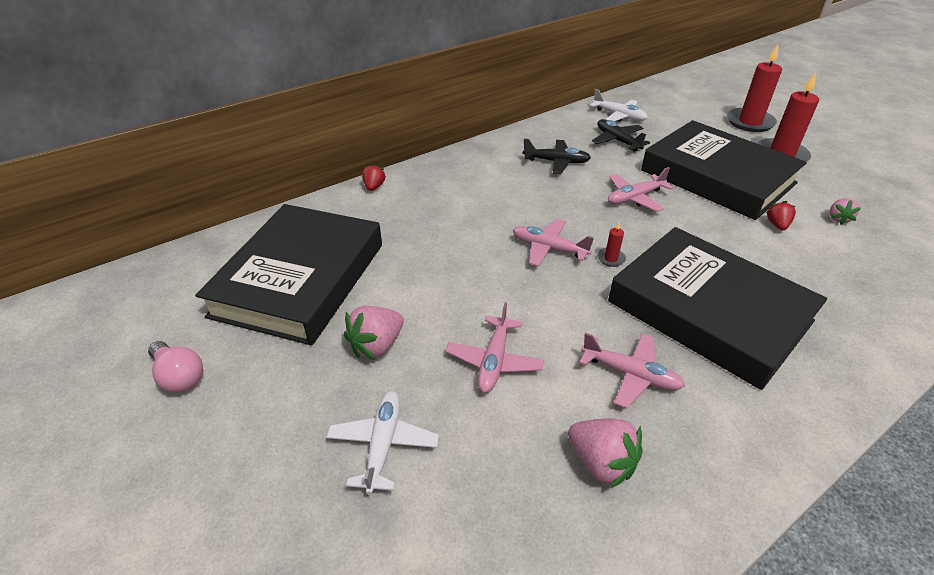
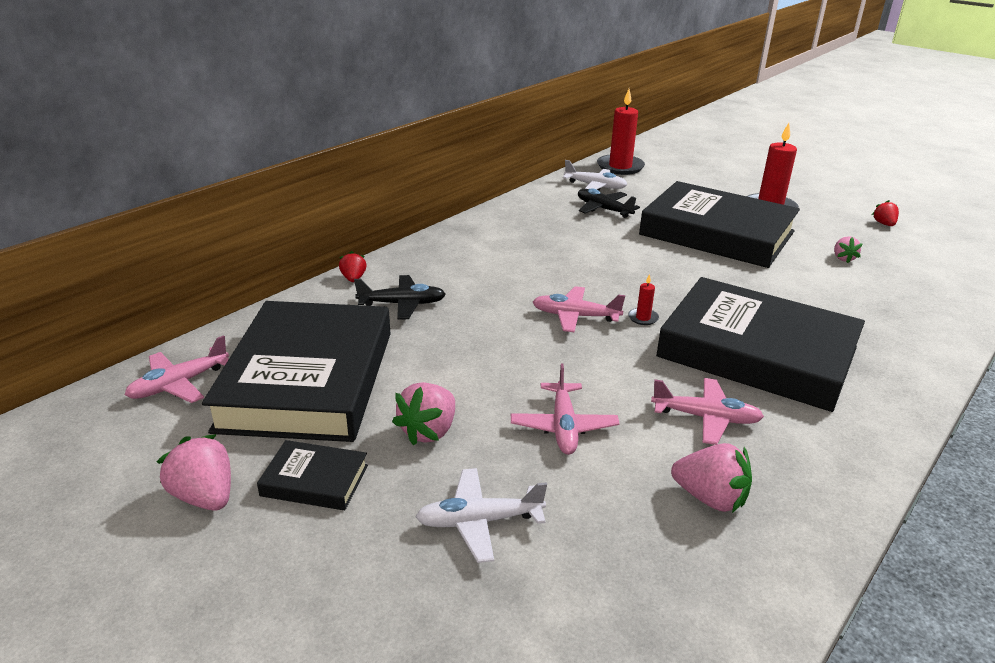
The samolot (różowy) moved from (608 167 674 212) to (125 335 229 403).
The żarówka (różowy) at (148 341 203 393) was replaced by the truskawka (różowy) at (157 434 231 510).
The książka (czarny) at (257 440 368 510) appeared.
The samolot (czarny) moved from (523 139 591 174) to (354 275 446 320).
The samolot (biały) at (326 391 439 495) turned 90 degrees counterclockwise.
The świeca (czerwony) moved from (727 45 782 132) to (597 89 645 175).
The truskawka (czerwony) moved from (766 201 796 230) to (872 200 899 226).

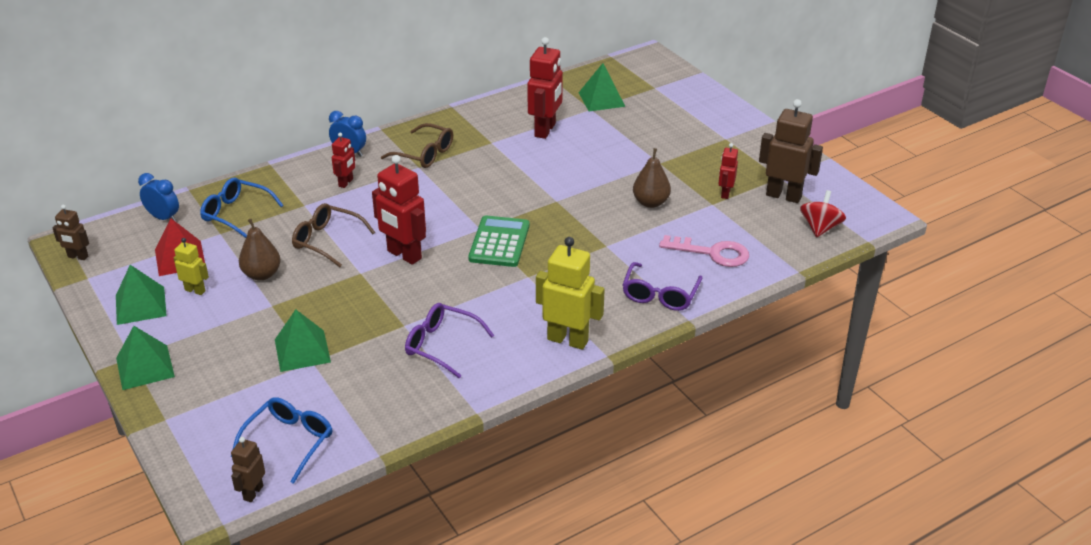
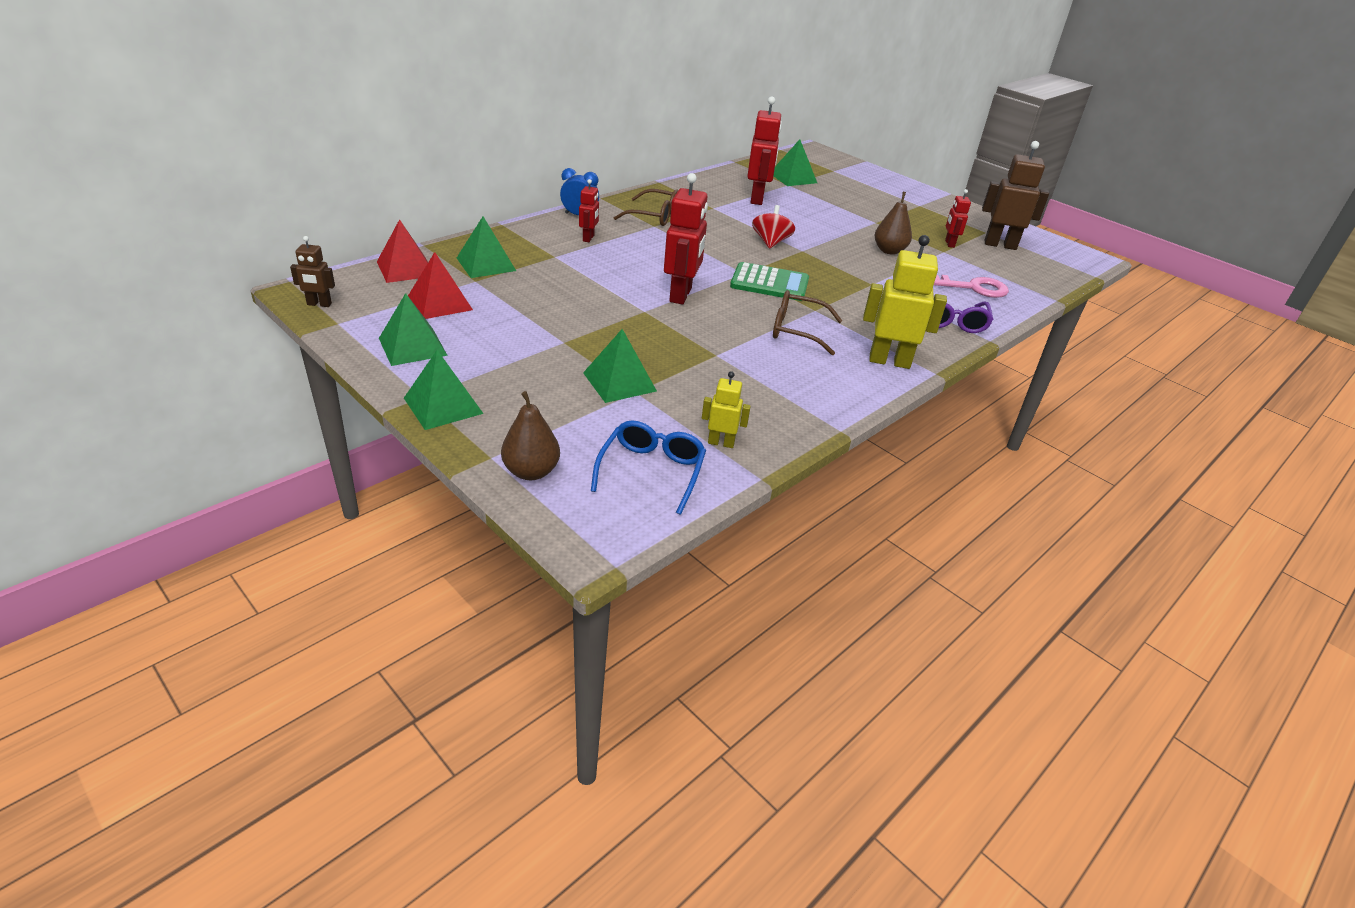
The budzik (niebieski) at (138 173 179 222) was replaced by the piramida (czerwony) at (377 219 428 283).
The okulary (niebieski) at (200 177 284 238) was replaced by the piramida (zielony) at (457 217 516 278).
The gruszka (brązowy) moved from (239 219 281 281) to (501 391 560 480).
The robot (czerwony) at (372 155 426 265) turned 105 degrees counterclockwise.
The robot (żółty) moved from (174 238 209 295) to (702 371 751 448).
The kalkulator (zielony) at (468 215 530 267) turned 105 degrees clockwise.
The bączek (czerwony) moved from (800 190 846 237) to (752 205 795 249).
The okulary (brązowy) moved from (292 203 375 267) to (773 290 842 355).
The robot (brązowy) at (231 437 265 502) disappeared.
The okulary (fioletowy) at (405 303 494 378) disappeared.

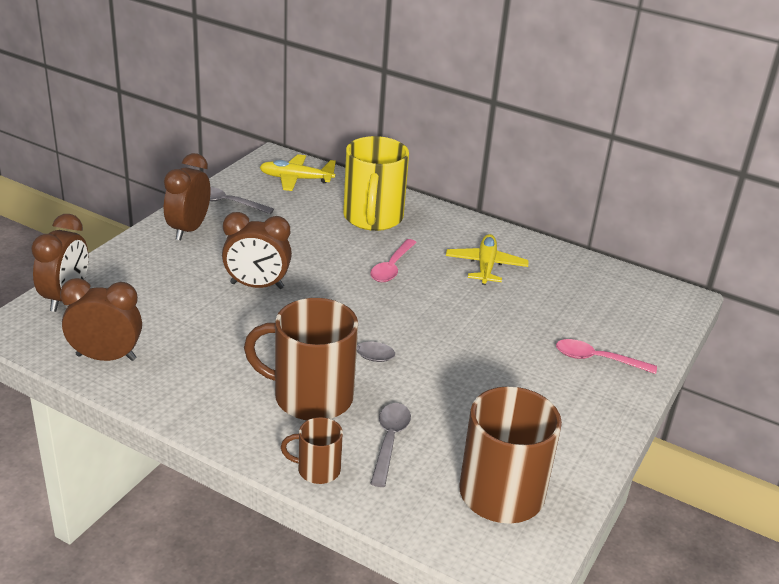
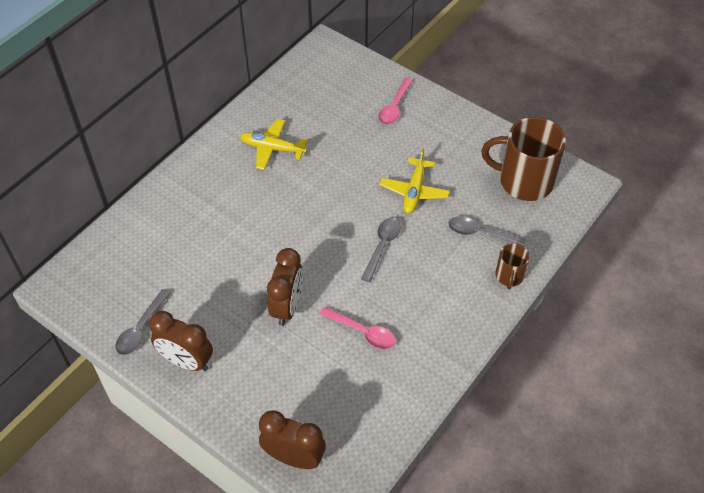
The łyżka (różowy) moved from (370 239 417 282) to (319 307 396 349).
The samolot (żółty) moved from (260 154 336 191) to (380 148 450 214).
The budzik (brązowy) at (60 278 142 361) disappeared.
The kubek (brązowy) at (244 298 358 421) disappeared.
The kubek (żółty) at (343 136 409 231) disappeared.

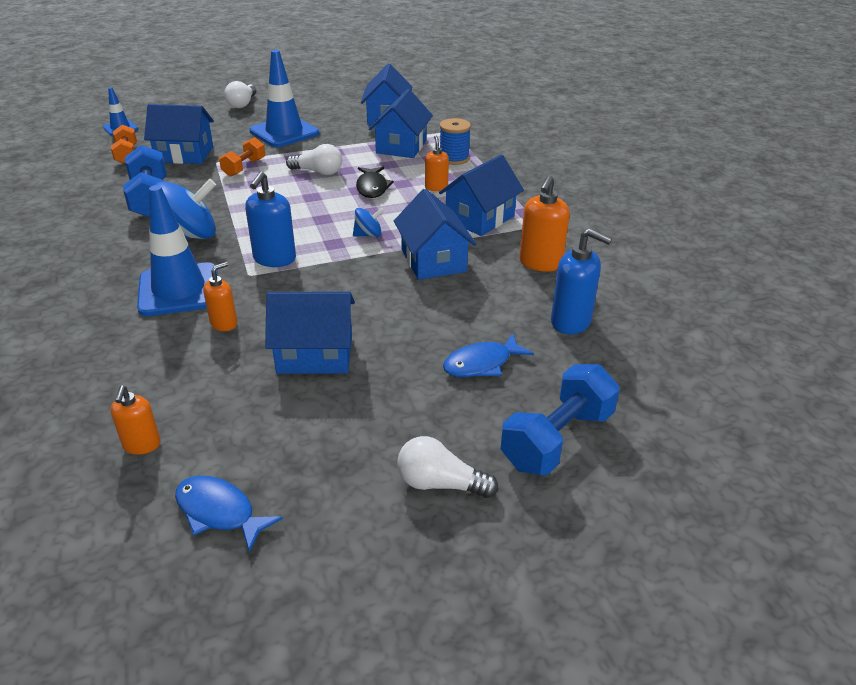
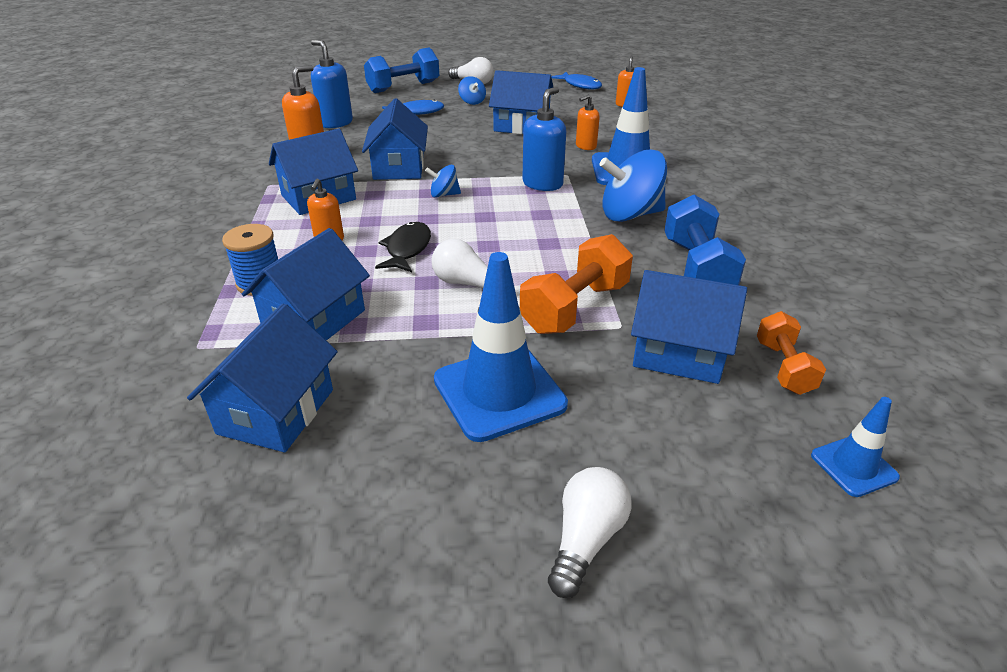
The bączek (niebieski) at (458 76 486 105) appeared.
The hantel (pomarańczowy) at (219 137 265 177) changed to 1.61 times the size.

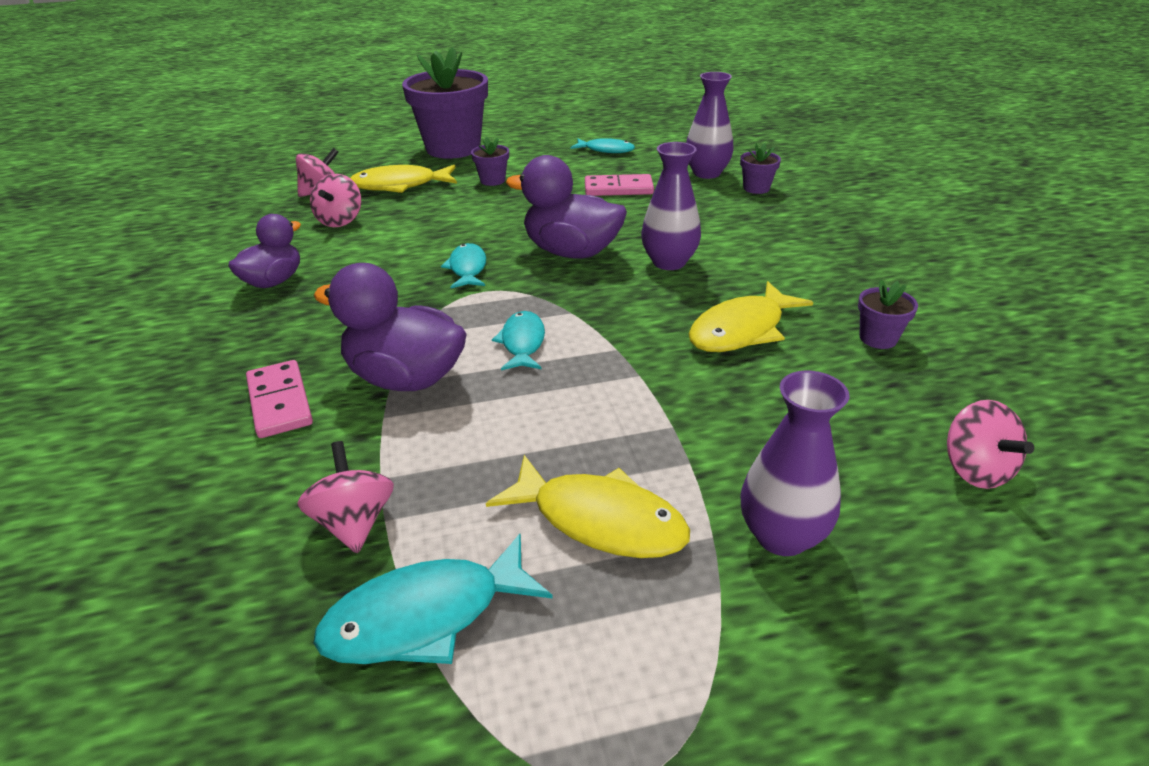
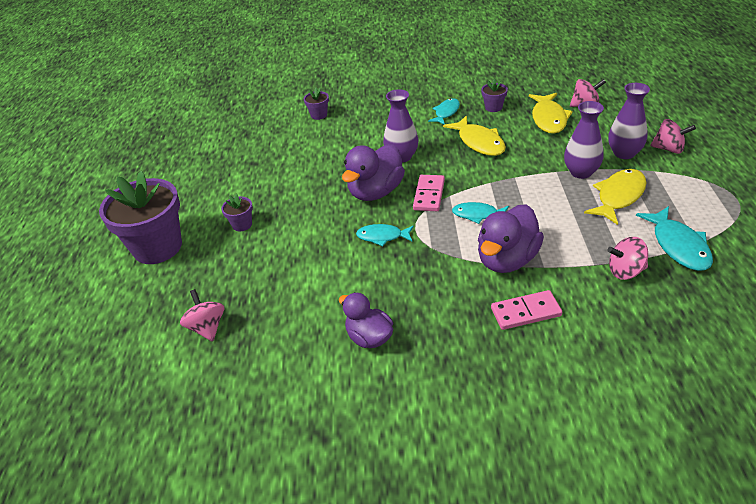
The kostka domina (różowy) moved from (585 174 654 196) to (413 175 445 211).
The ryba (turkusowy) moved from (570 138 635 153) to (428 98 460 125).
The ryba (żółty) moved from (350 165 457 193) to (529 93 573 134).
The wazon (fioletowy) moved from (686 72 734 179) to (564 101 604 179).
The bączek (różowy) moved from (310 174 361 227) to (650 119 696 154).

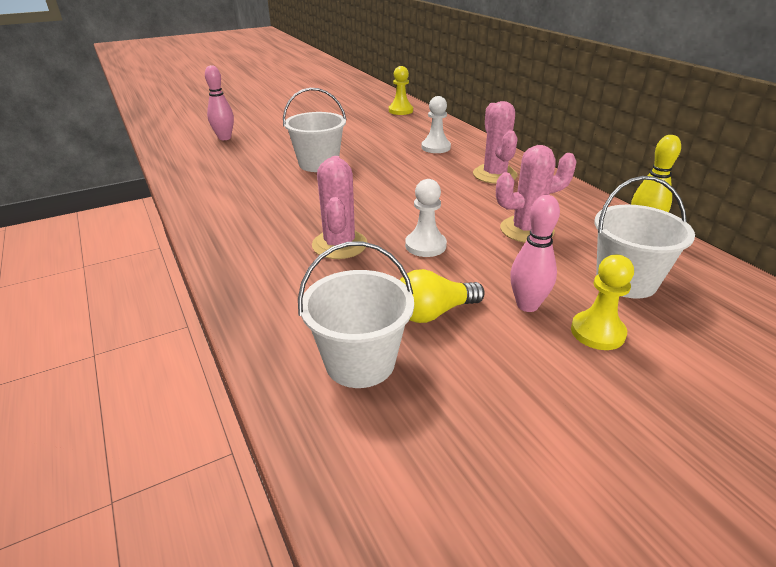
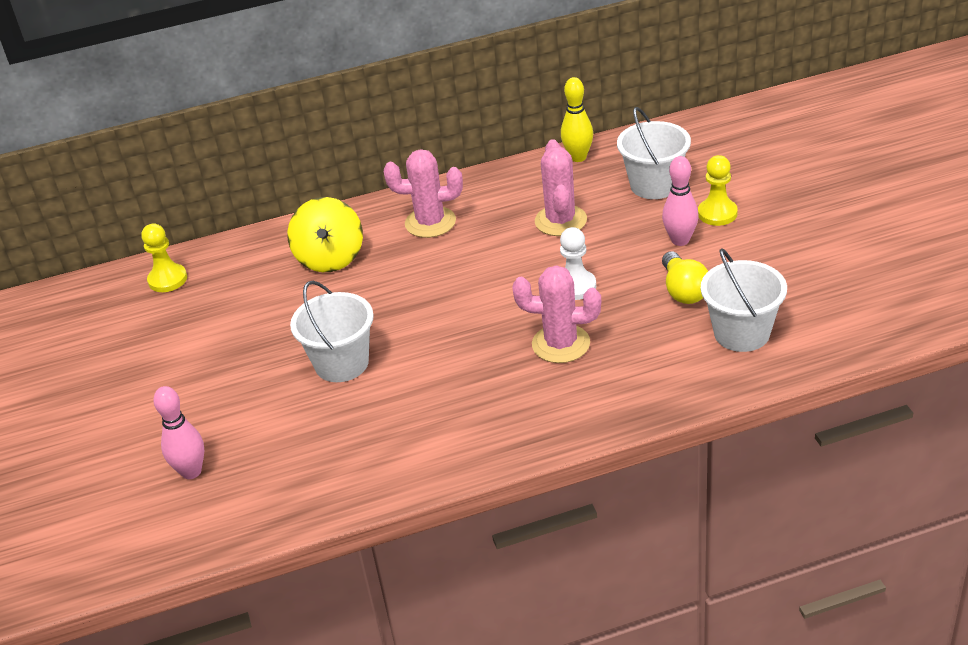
The pionek (biały) at (421 96 451 153) was replaced by the bączek (żółty) at (287 197 363 272).

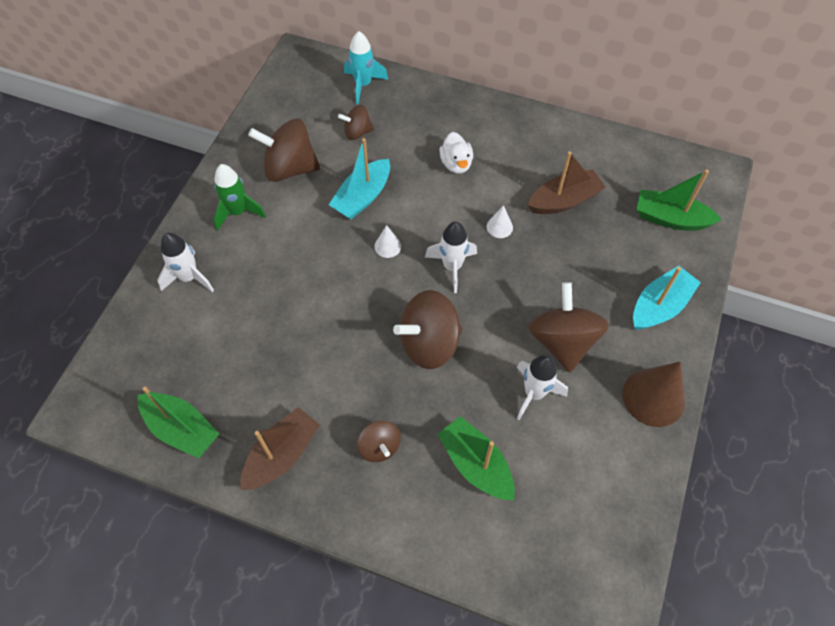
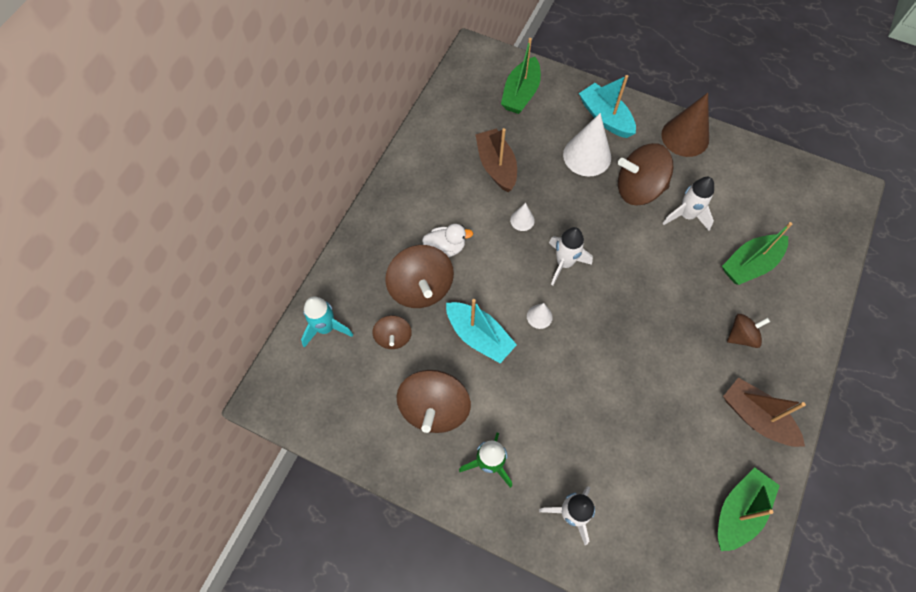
The bączek (brązowy) moved from (393 290 462 369) to (385 245 454 308).
The stożek (biały) at (563 113 611 176) appeared.

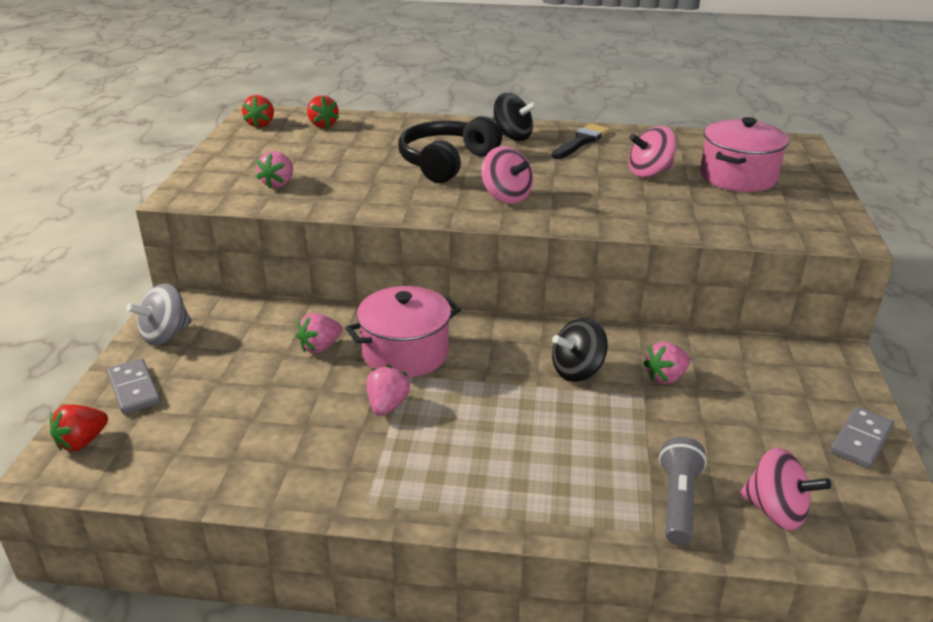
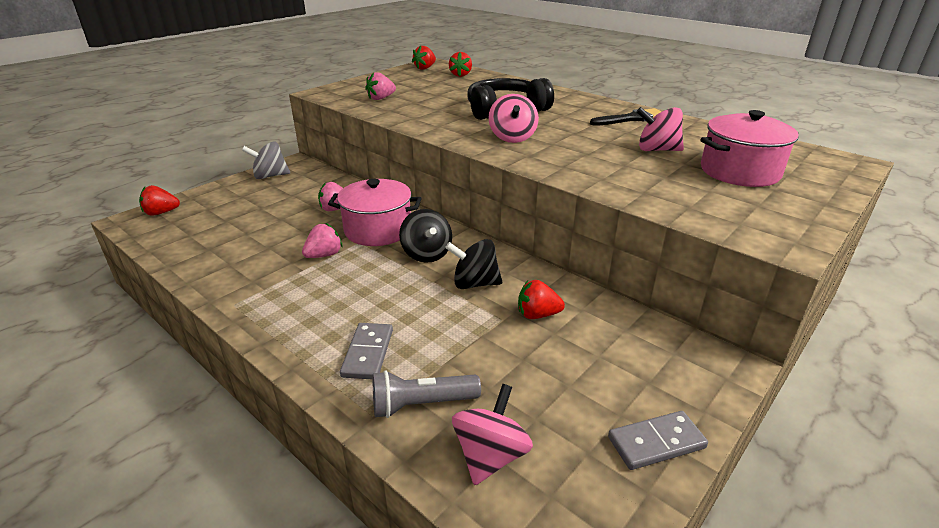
The kostka domina (szary) moved from (107 359 160 414) to (340 323 393 380).
The latarka (szary) at (659 437 707 545) turned 150 degrees counterclockwise.
The bączek (czarny) moved from (493 93 537 141) to (399 209 452 263).
The bączek (różowy) at (740 448 831 530) turned 135 degrees counterclockwise.
The truskawka (różowy) at (643 342 690 384) became the truskawka (czerwony) at (518 280 565 319).

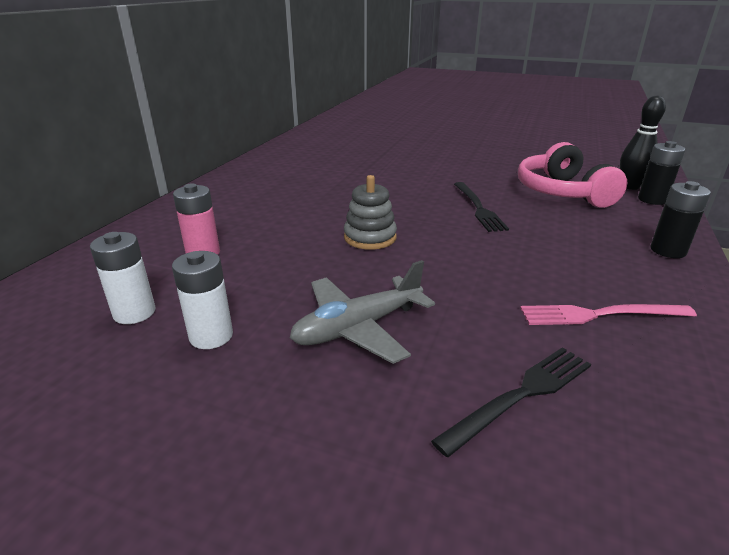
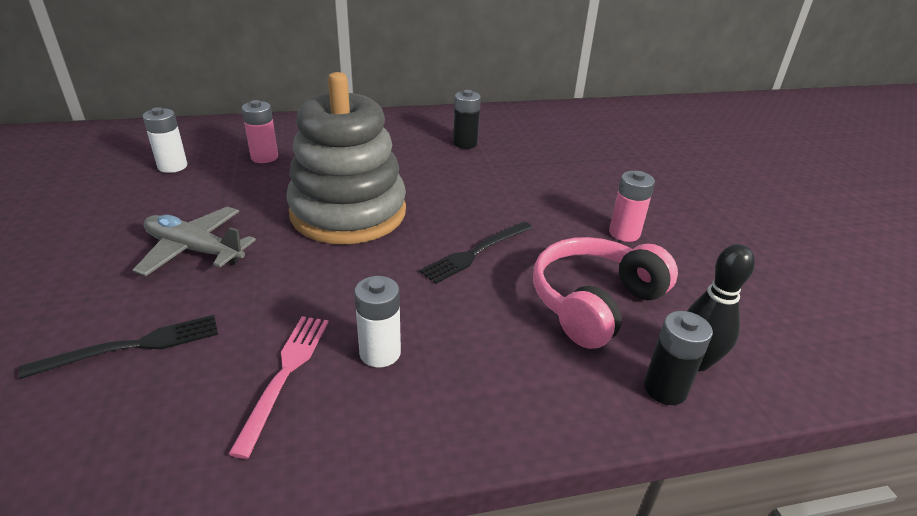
The widelec (czarny) at (431 347 591 457) turned 45 degrees counterclockwise.
The widelec (różowy) at (520 304 697 325) turned 45 degrees clockwise.
The zabawka nakładanka (szary) at (344 175 397 250) changed to 2.22 times the size.
The bateria (biały) moved from (172 251 233 349) to (354 276 401 368).
The bateria (czarny) moved from (650 181 711 258) to (453 90 481 149).
The bateria (różowy) at (609 171 655 242) appeared.

